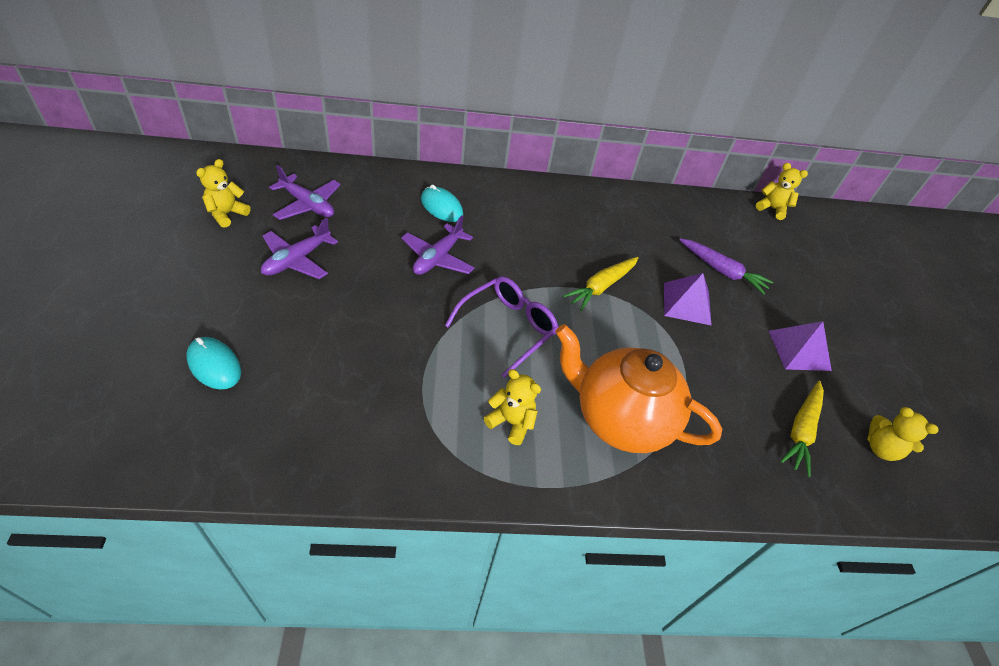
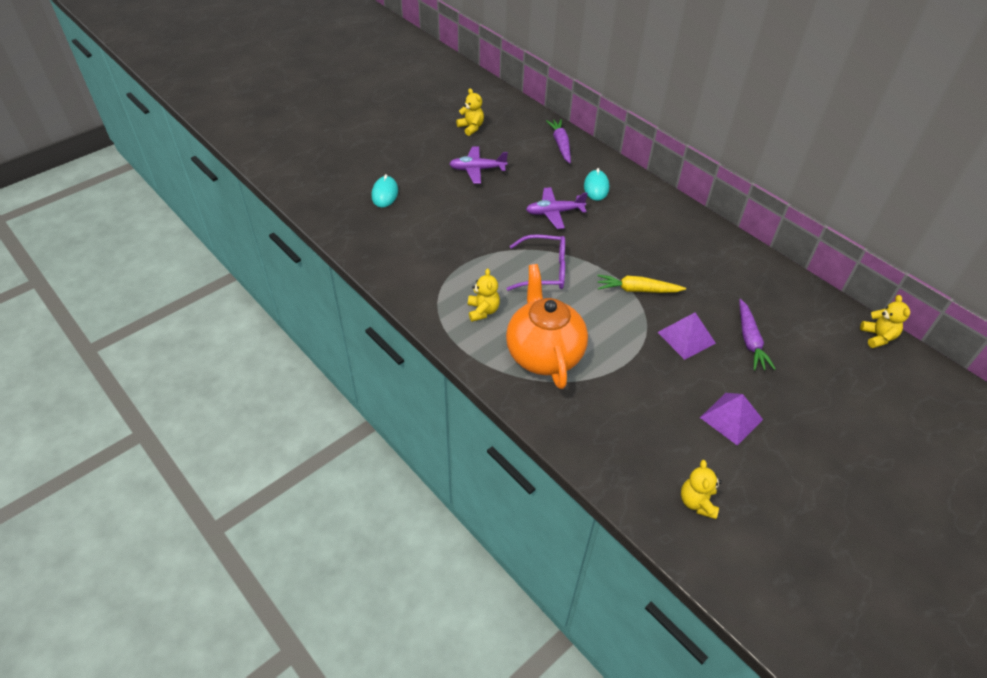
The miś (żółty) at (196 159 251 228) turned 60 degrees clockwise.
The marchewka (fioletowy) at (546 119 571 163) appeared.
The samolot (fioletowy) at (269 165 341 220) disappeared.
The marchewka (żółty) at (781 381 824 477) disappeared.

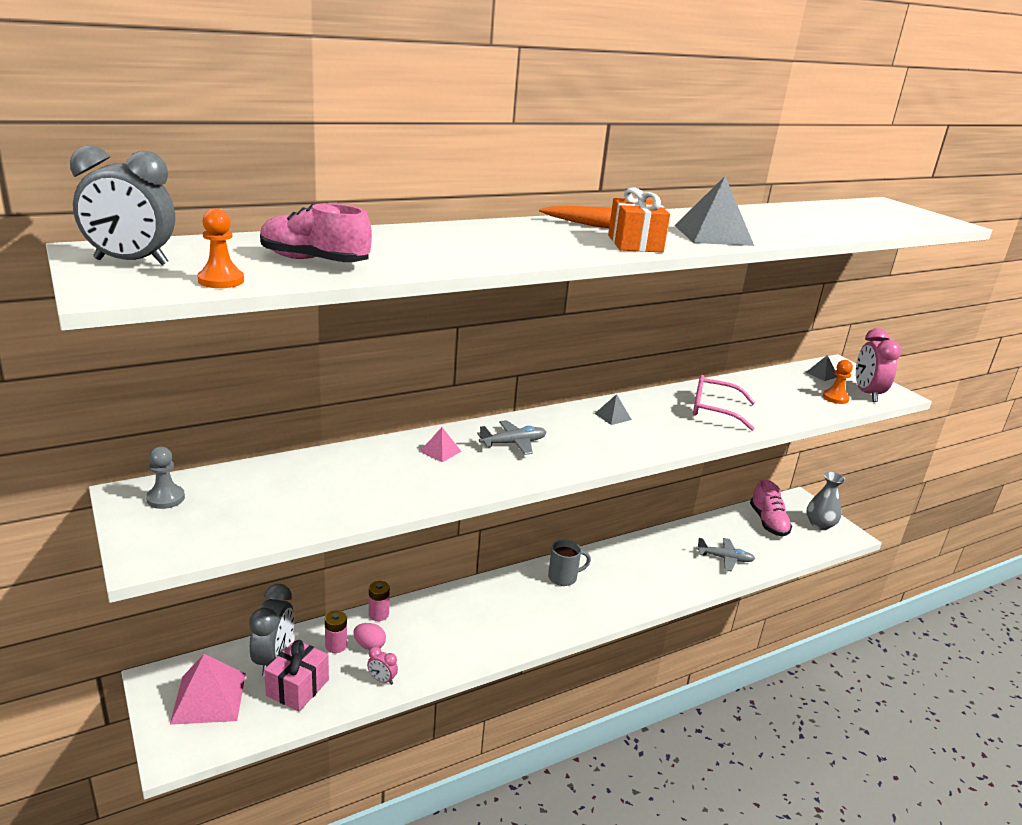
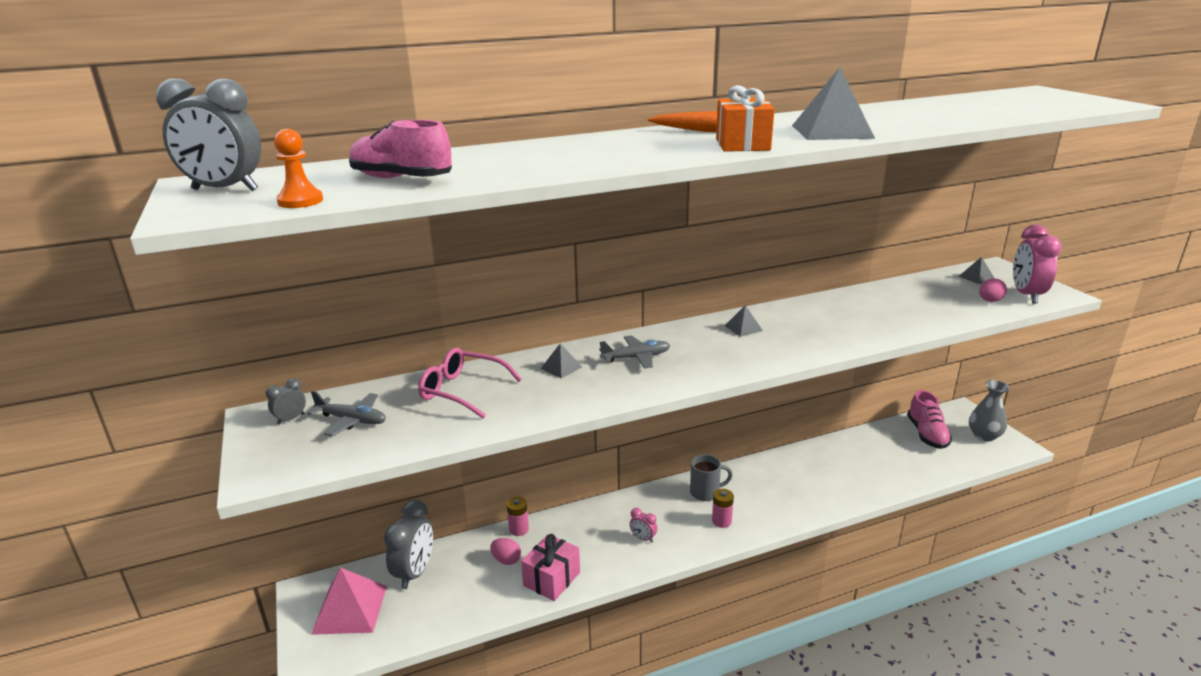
The pionek (szary) at (146 446 185 509) was replaced by the budzik (szary) at (266 378 306 424).
The samolot (szary) moved from (696 538 755 572) to (307 391 386 436).
The okulary (różowy) moved from (693 375 755 431) to (418 348 522 419).
The prezent (różowy) moved from (264 640 329 711) to (521 534 580 601).
The piramida (różowy) at (420 427 461 462) became the piramida (szary) at (541 343 582 378).
The budzik (różowy) moved from (367 646 398 685) to (630 508 657 543).
The bateria (różowy) moved from (325 611 347 653) to (712 489 734 528).
The pionek (pomarańczowy) at (823 360 853 404) was replaced by the jajko (różowy) at (979 278 1007 302).

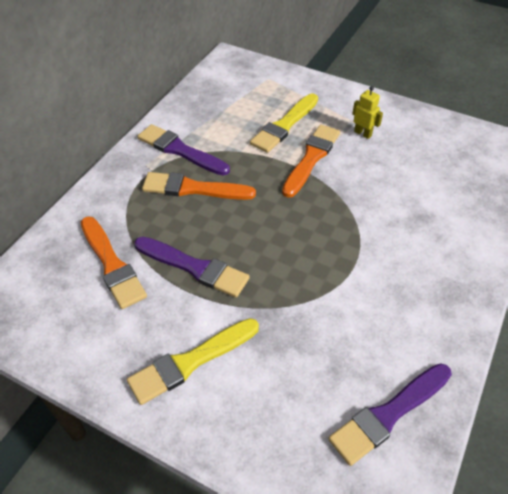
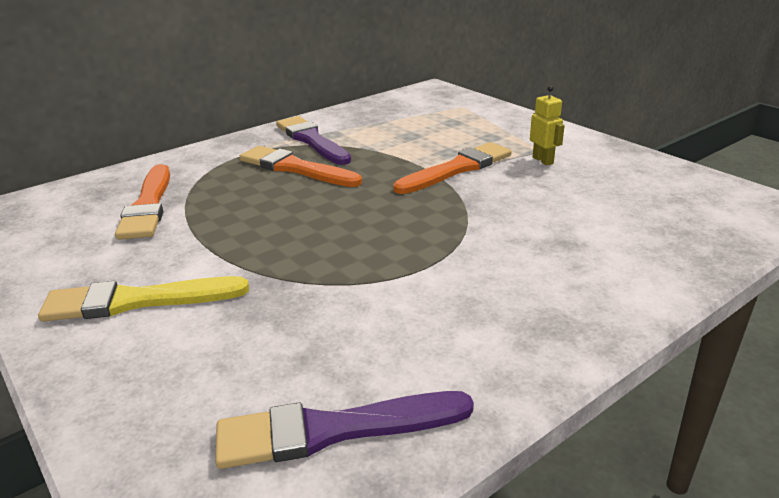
The pędzel (fioletowy) at (134 236 250 298) disappeared.
The pędzel (żółty) at (250 93 318 153) disappeared.

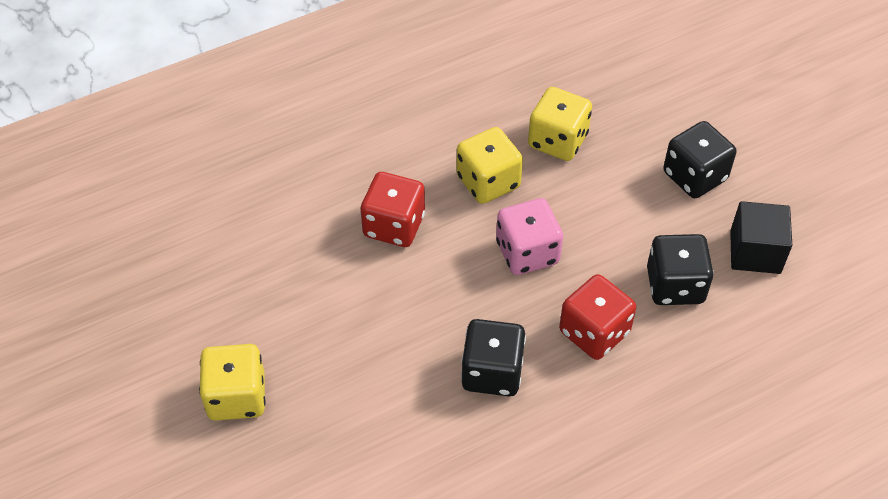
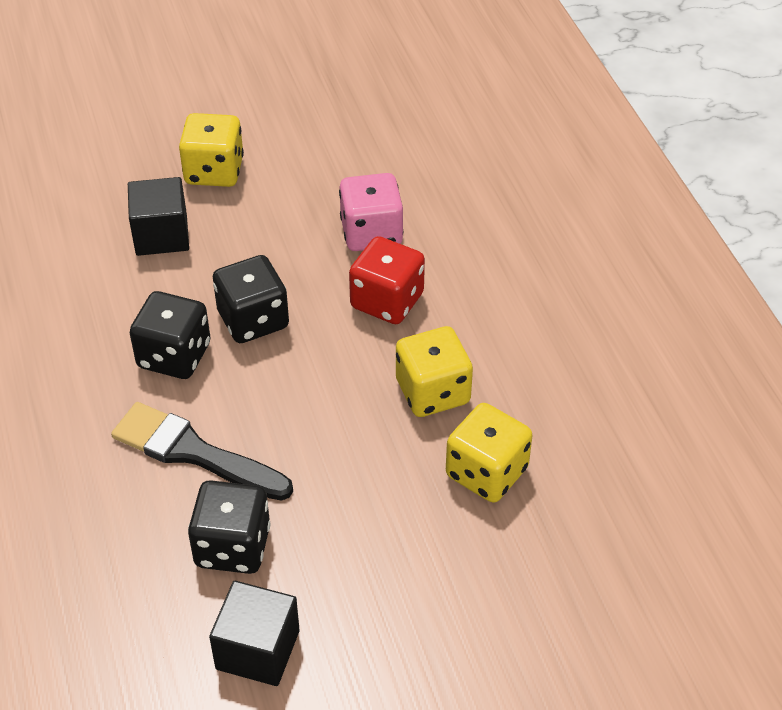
The kostka do gry (czerwony) at (559 274 636 360) was replaced by the pędzel (czarny) at (111 402 293 501).
The sześcian (czarny) at (128 177 189 256) appeared.
The kostka do gry (czarny) moved from (663 121 736 198) to (213 255 289 343).
The kostka do gry (różowy) moved from (496 198 563 275) to (339 173 403 251).

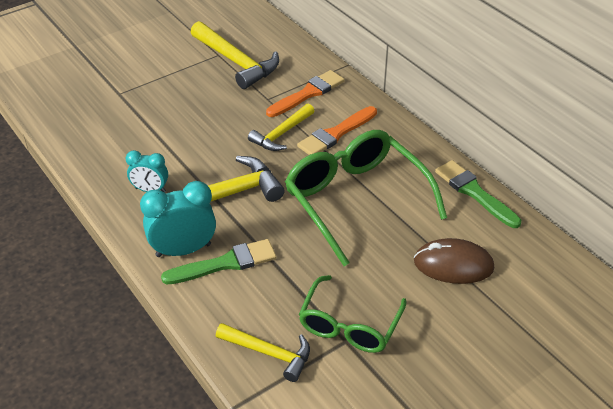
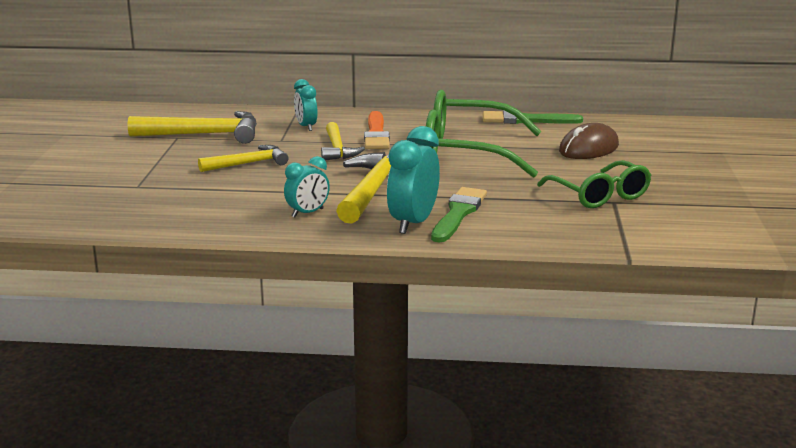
The młotek (żółty) moved from (216 323 310 382) to (198 145 288 172).
The pędzel (pomarańczowy) at (266 70 344 117) was replaced by the budzik (turkusowy) at (294 79 318 131).

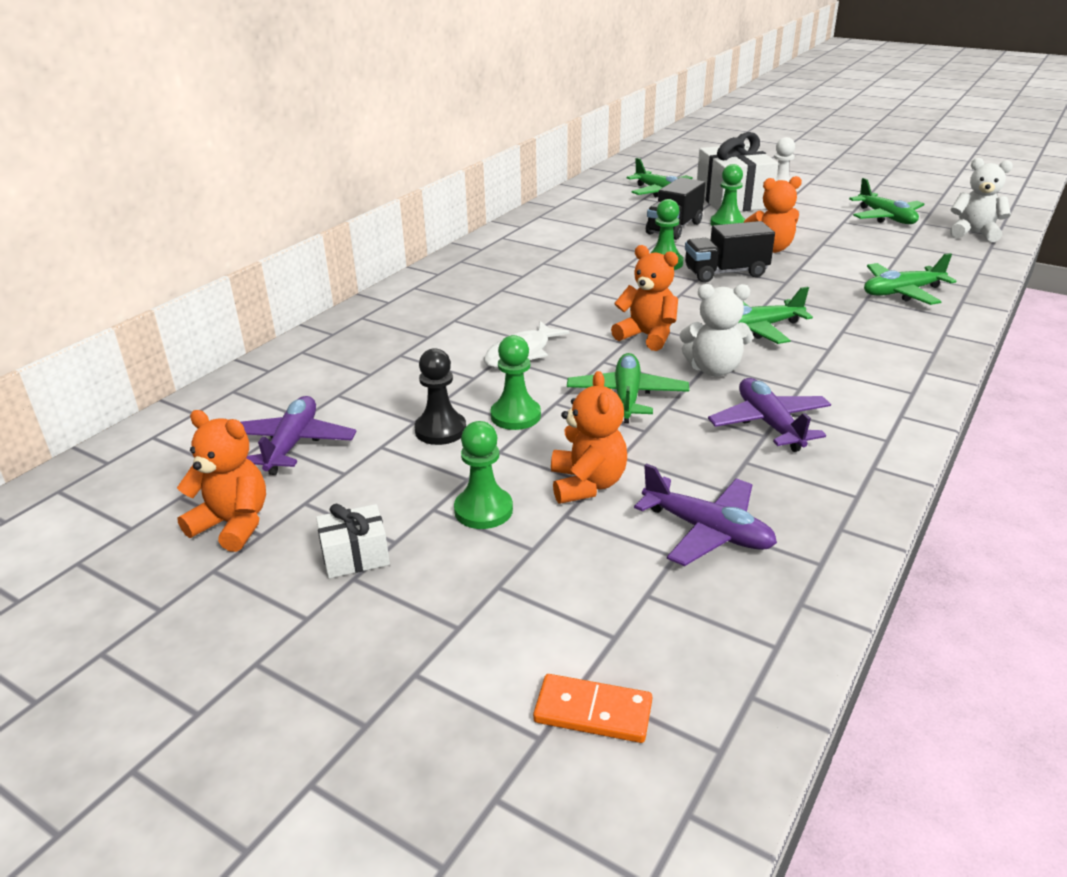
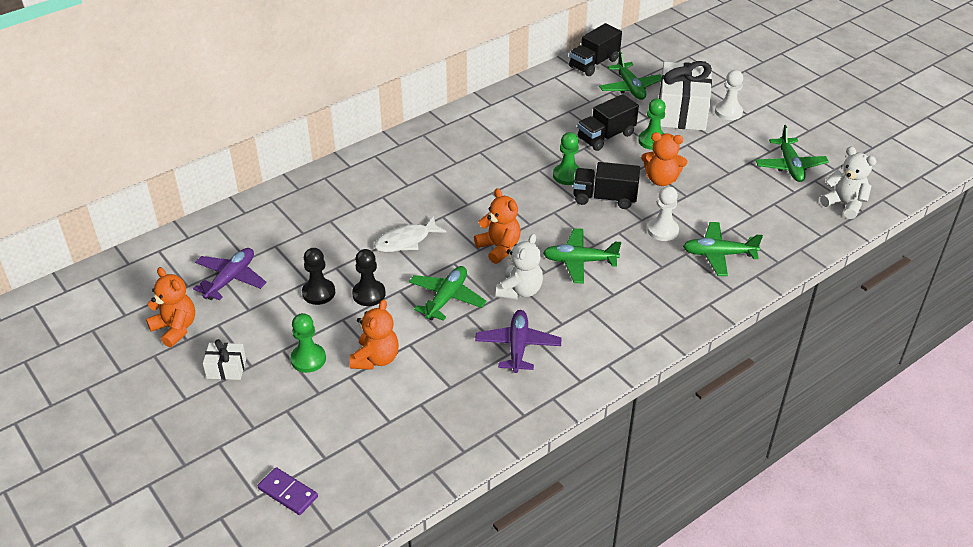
The kostka domina (pomarańczowy) at (533 674 652 743) became the kostka domina (fioletowy) at (258 467 318 515).
The pionek (zielony) at (490 335 541 430) became the pionek (czarny) at (352 249 386 306).
The miś (biały) at (680 284 753 376) turned 90 degrees counterclockwise.
The ciężarówka (czarny) at (569 23 622 76) appeared.
The pionek (biały) at (648 186 679 241) appeared.
The samolot (fioletowy) at (634 463 777 566) disappeared.

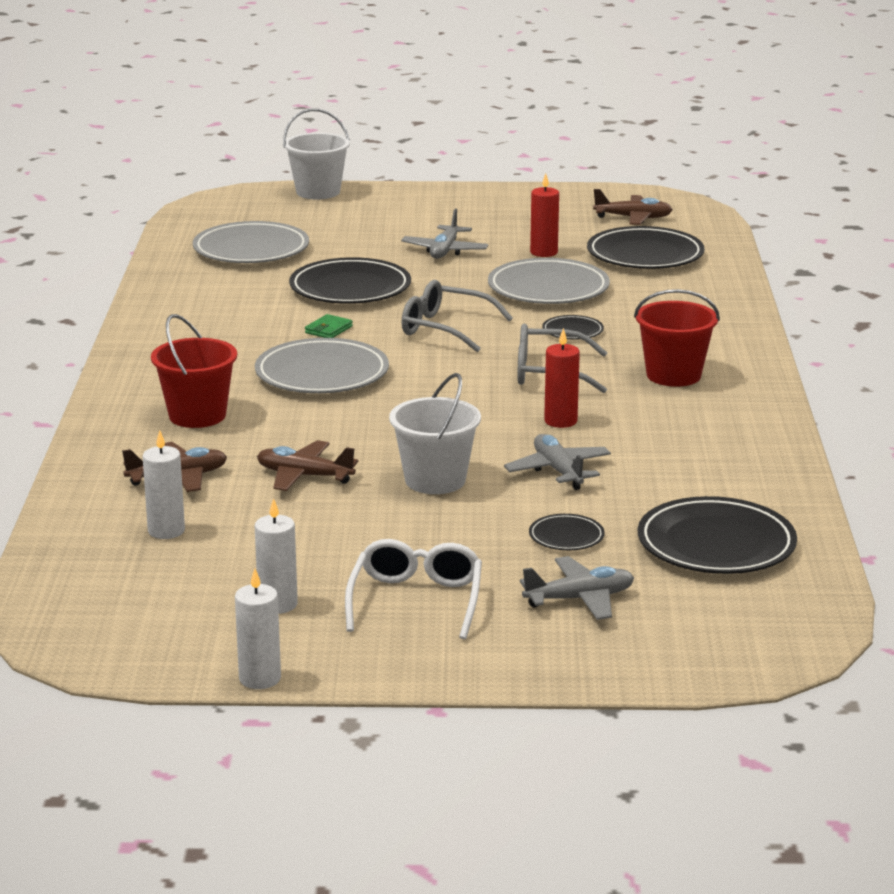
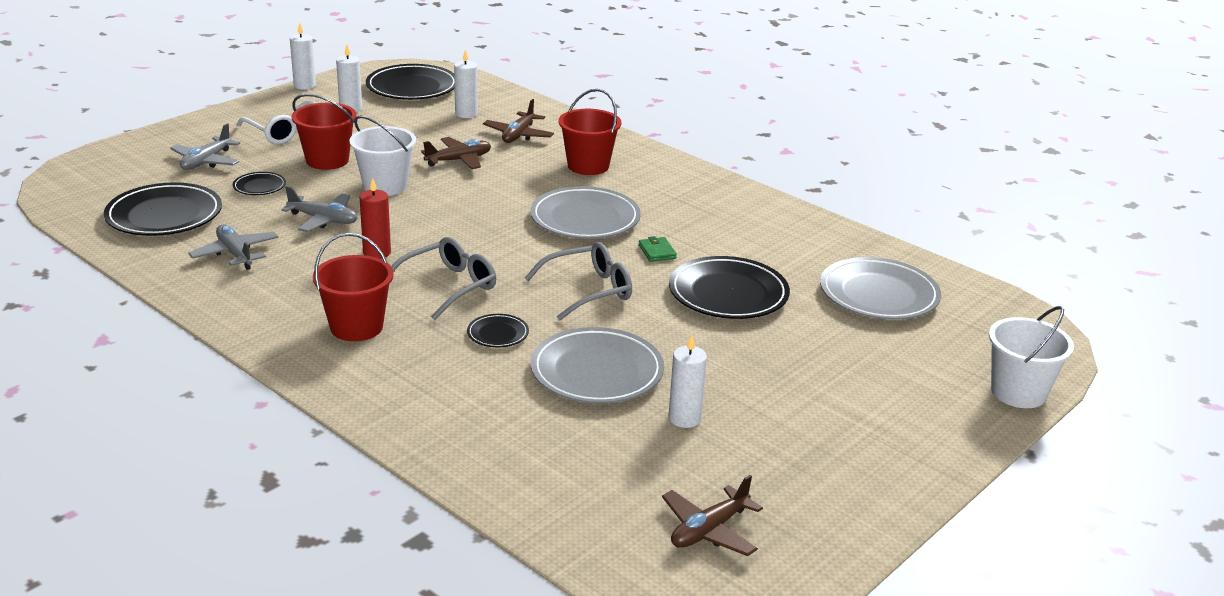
The samolot (szary) moved from (401 209 488 259) to (188 224 278 270).
The wiadro (czerwony) at (292 94 357 170) appeared.
The talerz (czarny) moved from (587 226 704 269) to (366 64 455 100).
The świeca (czerwony) at (530 173 559 257) became the świeca (biały) at (669 335 707 428).

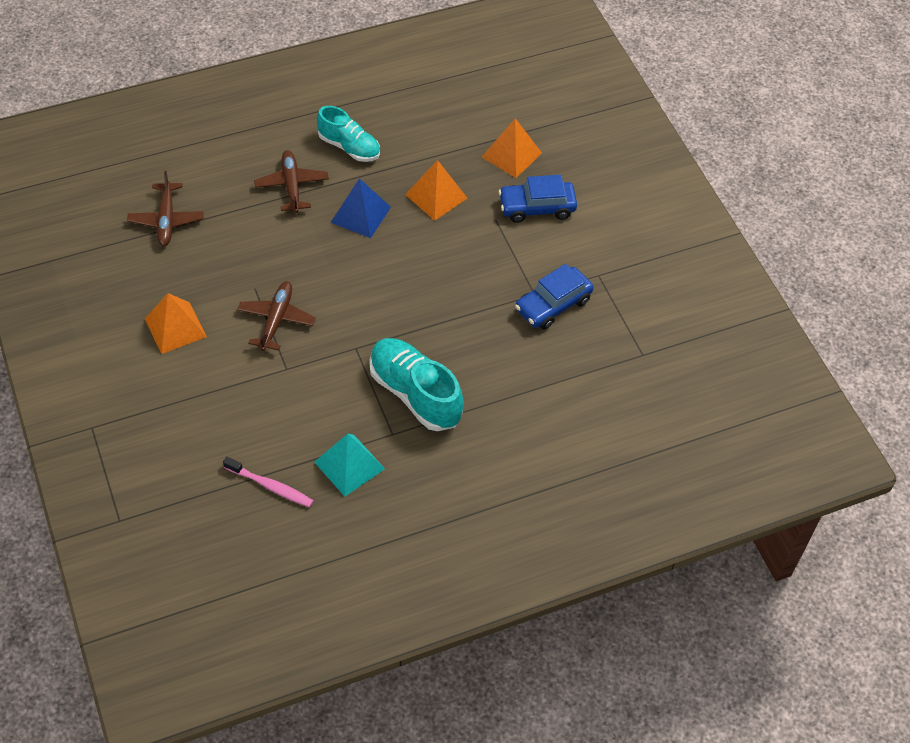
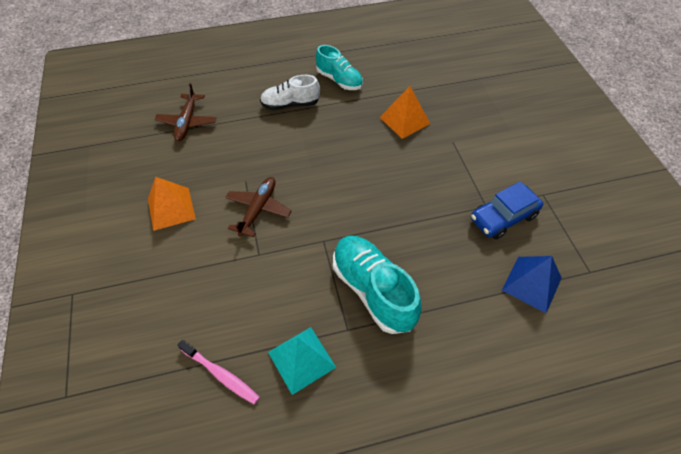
The samolot (brązowy) at (254 150 329 213) was replaced by the but (biały) at (260 75 320 110).
The piramida (niebieski) moved from (330 178 391 238) to (502 256 562 313).
The piramida (pomarańczowy) at (482 118 542 178) disappeared.
The samochód (niebieski) at (498 175 577 223) disappeared.

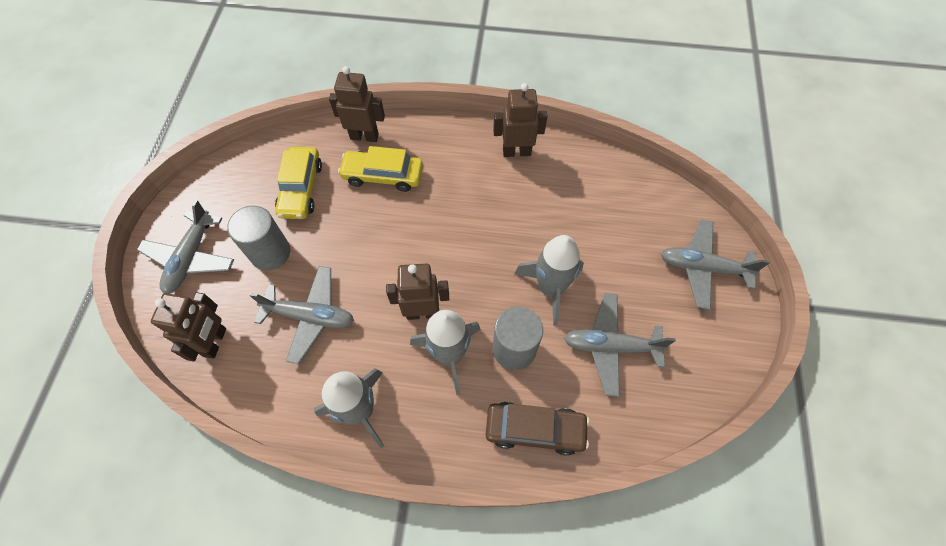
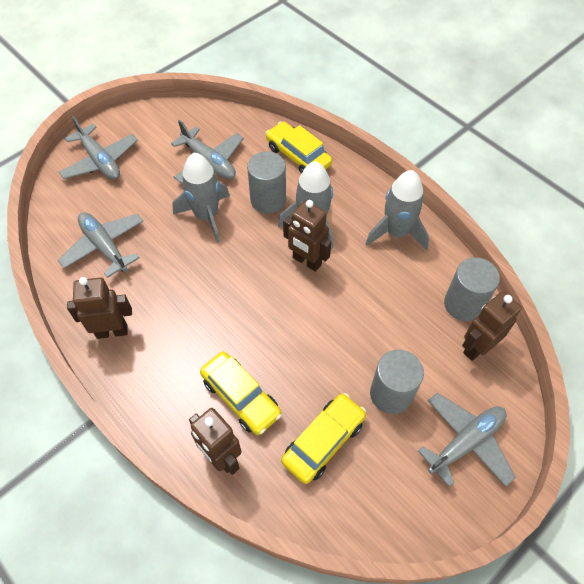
The samolot (szary) moved from (249 266 354 364) to (58 212 143 278).
The robot (brązowy) at (493 83 547 157) turned 135 degrees clockwise.
The samochód (brązowy) at (486 402 589 456) became the samochód (żółty) at (266 121 332 174).
The walec (szary) at (444 257 500 321) appeared.

